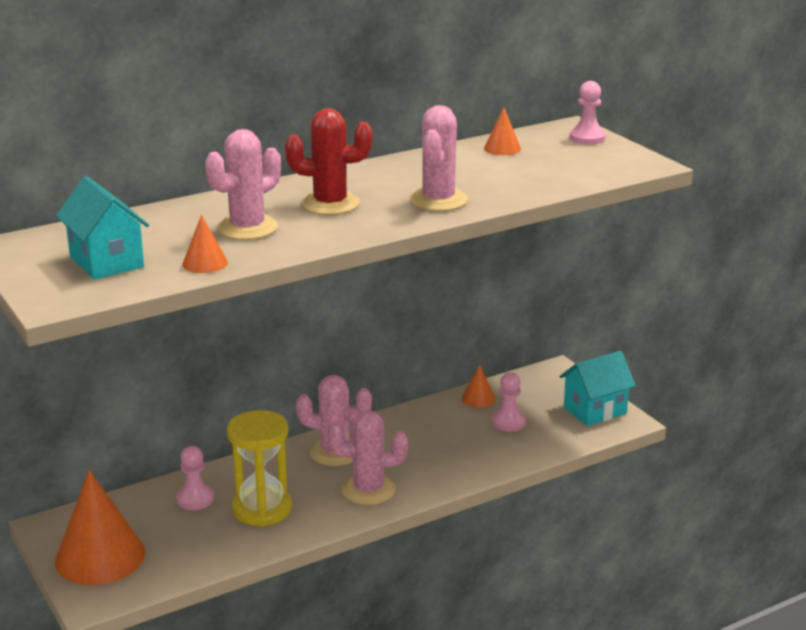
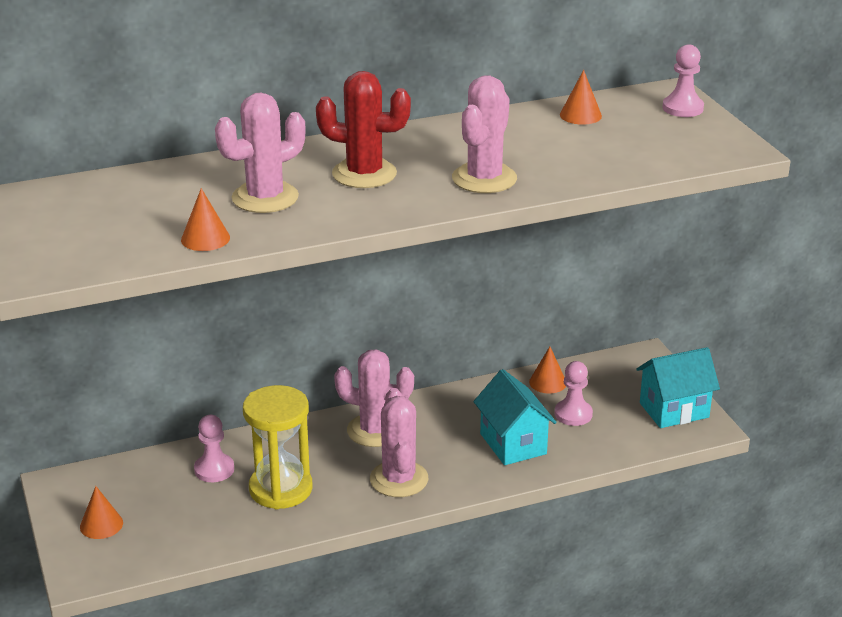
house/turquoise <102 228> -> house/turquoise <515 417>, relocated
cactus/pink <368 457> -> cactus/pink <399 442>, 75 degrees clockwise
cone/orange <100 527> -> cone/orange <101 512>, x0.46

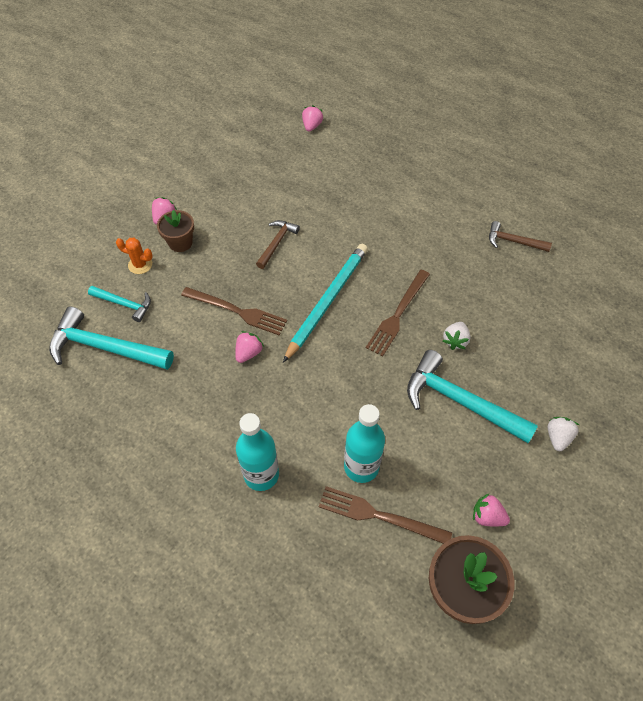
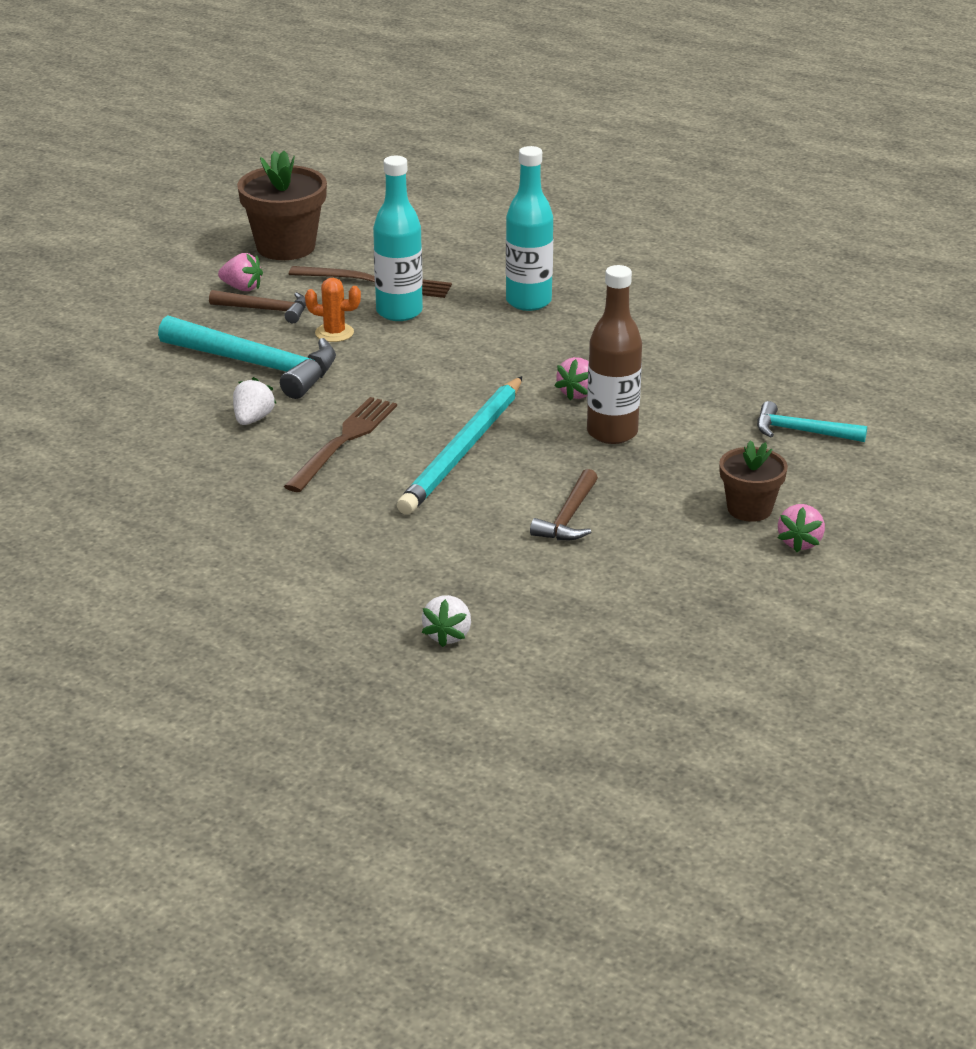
hammer/turquoise <111 338> -> none
strawberry/pink <312 118> -> none
cactus/orange <134 256> -> cactus/orange <333 310>, relocated
hammer/brown <520 236> -> hammer/brown <257 306>, relocated
strawberry/white <563 434> -> strawberry/white <446 621>, relocated
fork/brown <234 311> -> bottle/brown <614 354>

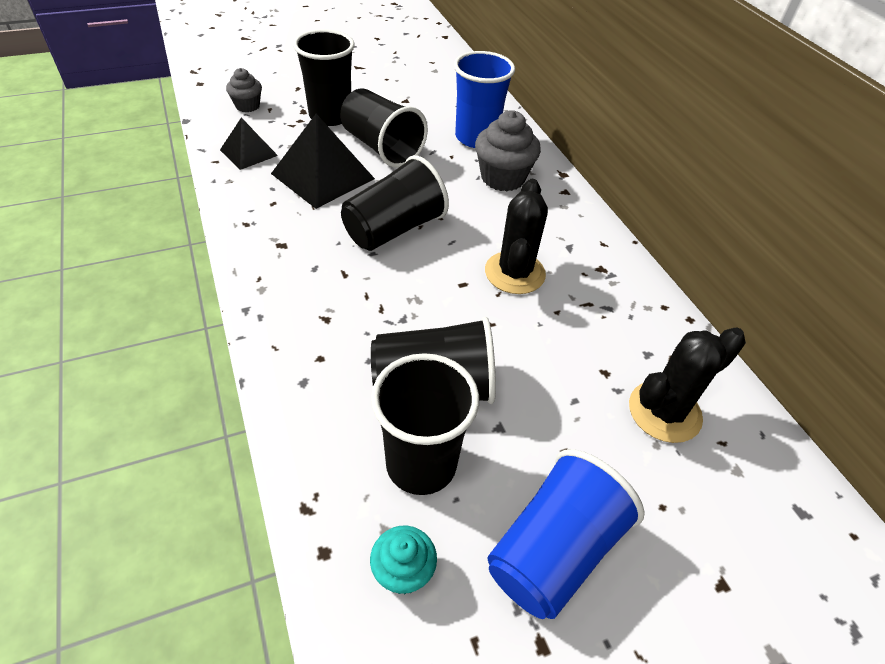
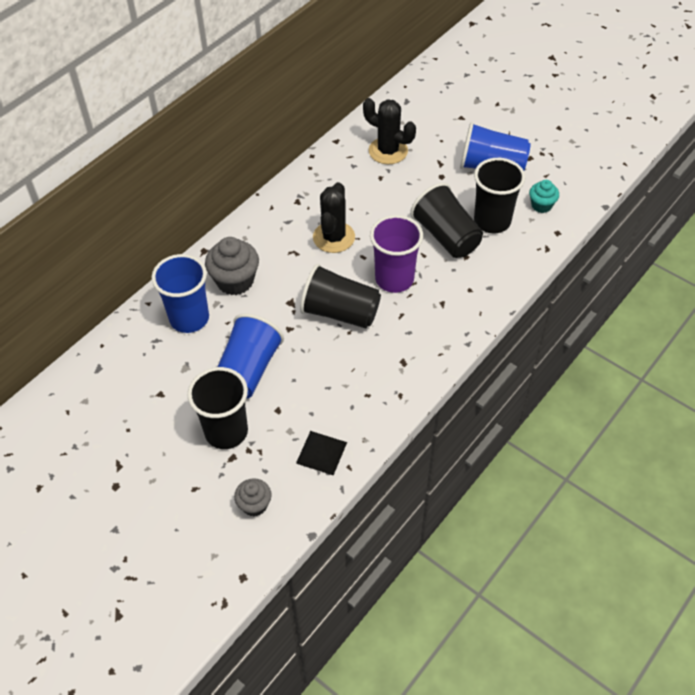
pyramid/black <323 161> -> none
none -> cup/purple <396 254>
cup/black <384 128> -> cup/blue <251 355>
cactus/black <516 236> -> cactus/black <334 217>, 60 degrees counterclockwise

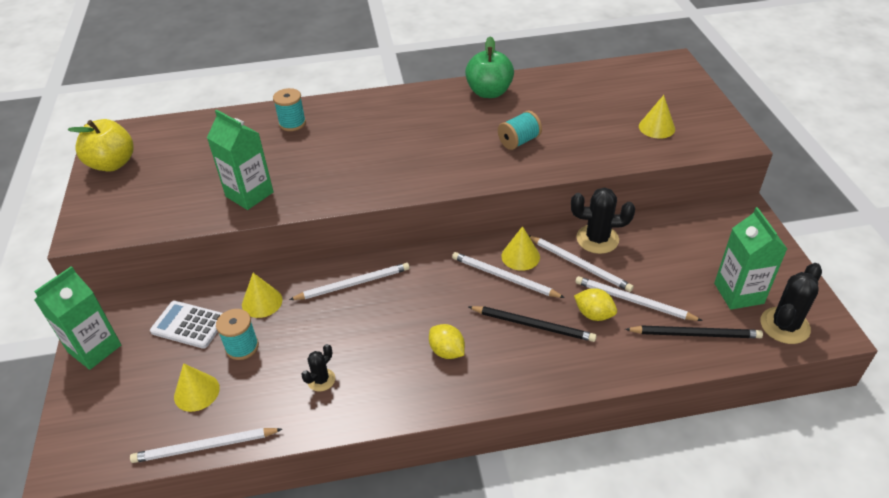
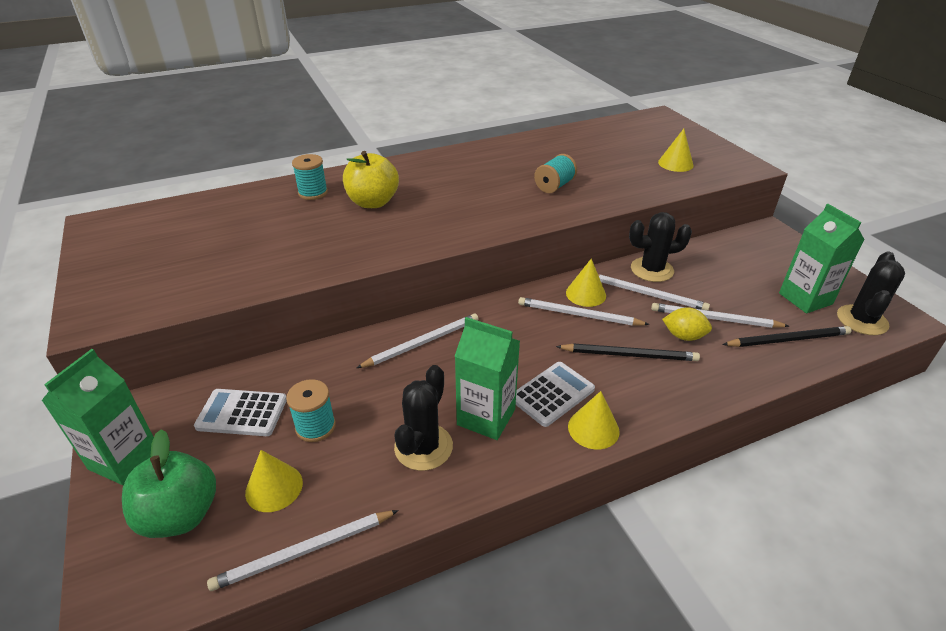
apple/yellow <101 145> -> apple/yellow <371 179>, relocated
carton/green <240 159> -> carton/green <487 378>, relocated
cone/yellow <262 295> -> cone/yellow <594 420>, relocated
apple/green <489 67> -> apple/green <169 483>, relocated
lemon/yellow <447 341> -> calculator/white <555 394>
cactus/black <318 368> -> cactus/black <423 418>, x1.76

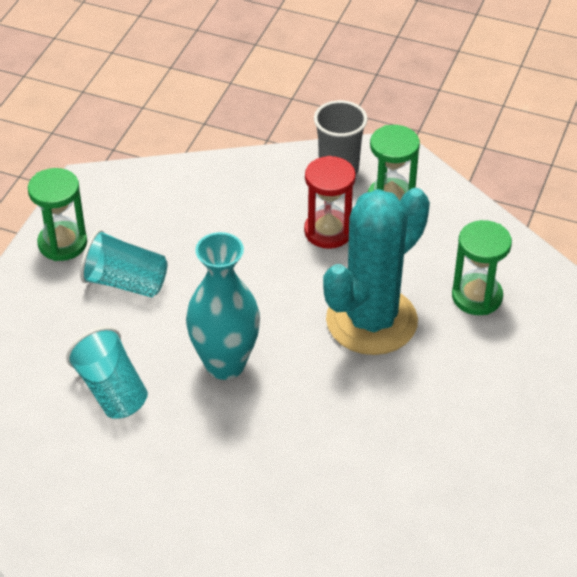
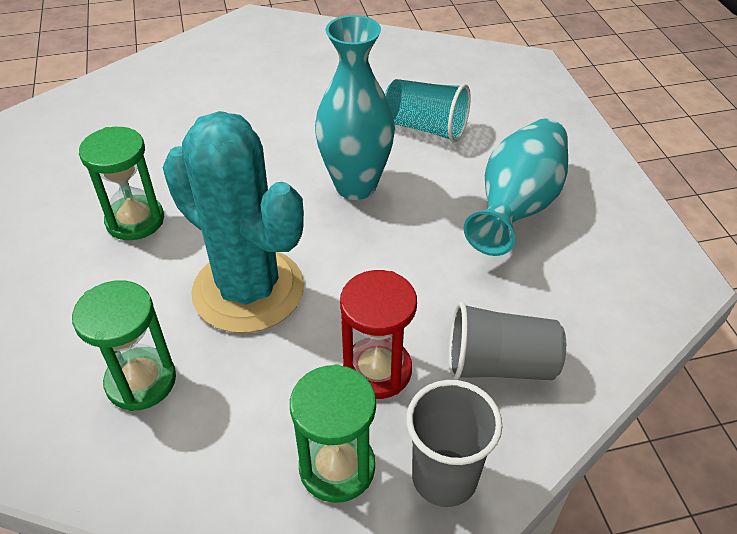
none -> cup/grey <507 341>
hourglass/green <57 214> -> hourglass/green <121 183>, relocated
cup/turquoise <124 263> -> vase/turquoise <516 187>
cactus/turquoise <376 271> -> cactus/turquoise <233 222>, 60 degrees counterclockwise

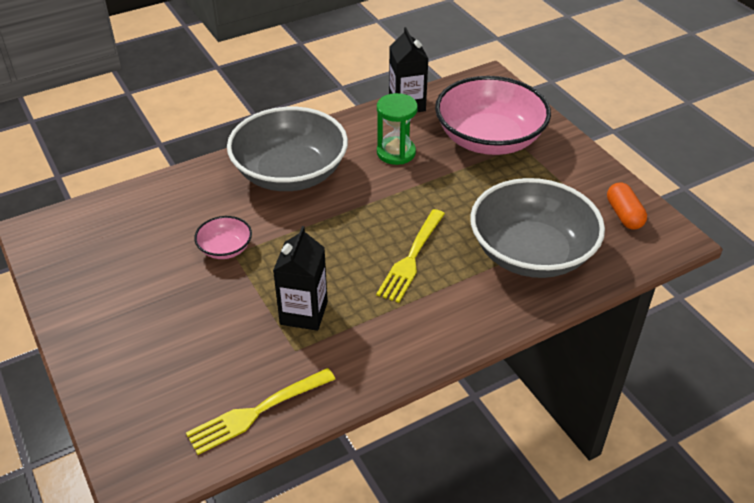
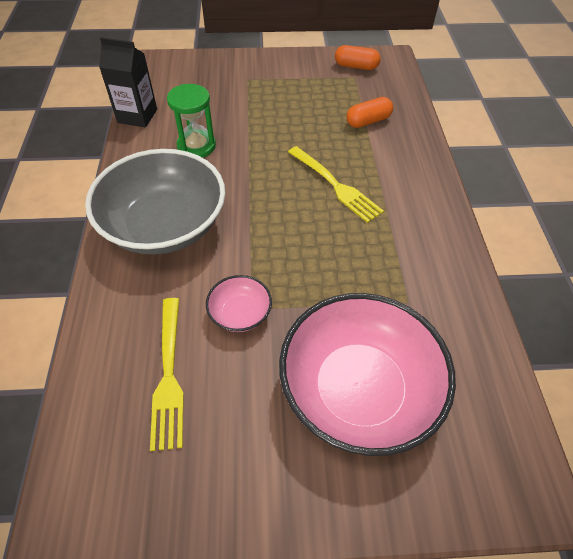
carton/black <300 278> -> none
fork/yellow <260 411> -> fork/yellow <167 374>, relocated
bowl/pink <493 115> -> bowl/pink <367 374>, relocated
bowl/grey <537 228> -> capsule/orange <369 112>

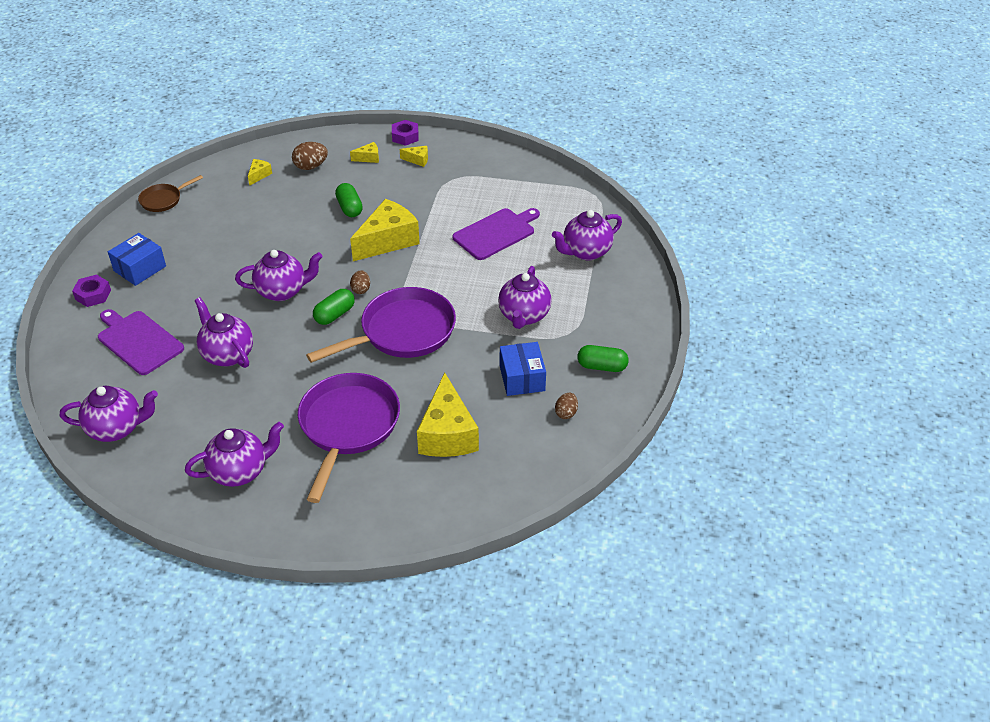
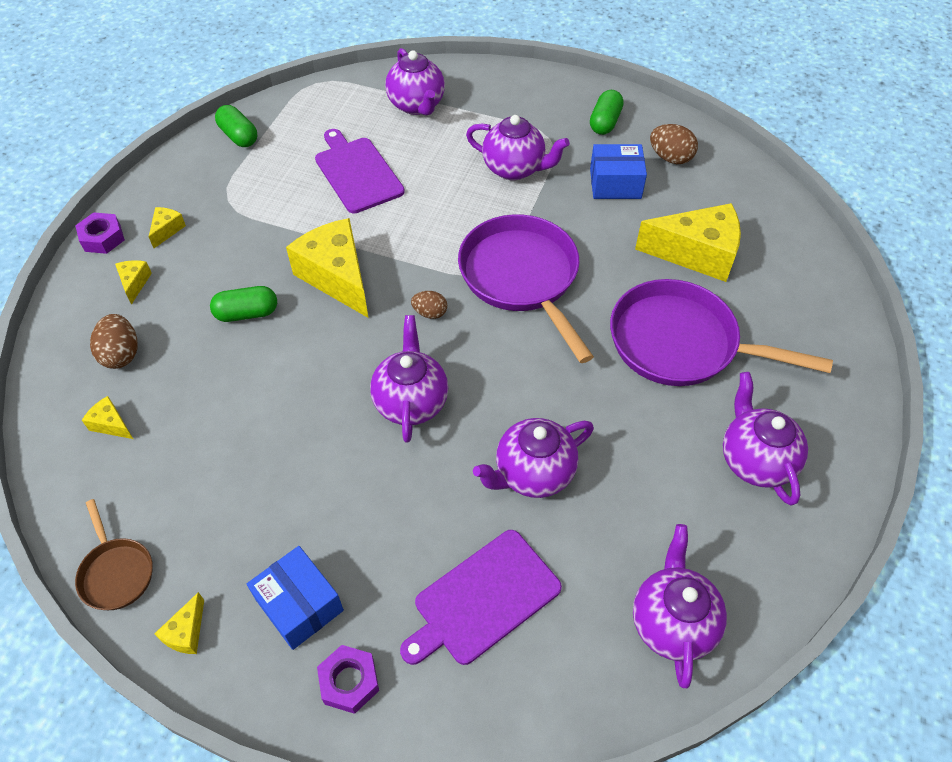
none -> cheese/yellow <179 623>
capsule/green <334 307> -> capsule/green <236 126>, relocated
egg/brown <566 406> -> egg/brown <674 144>, x1.53

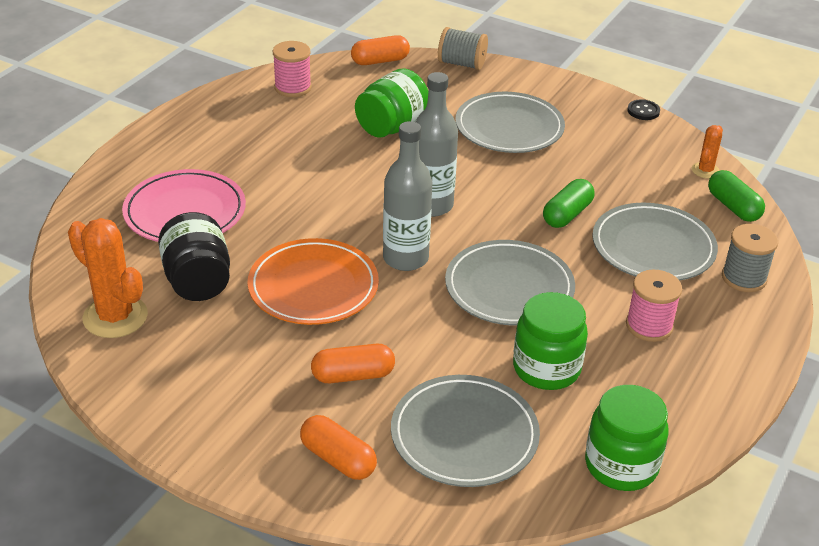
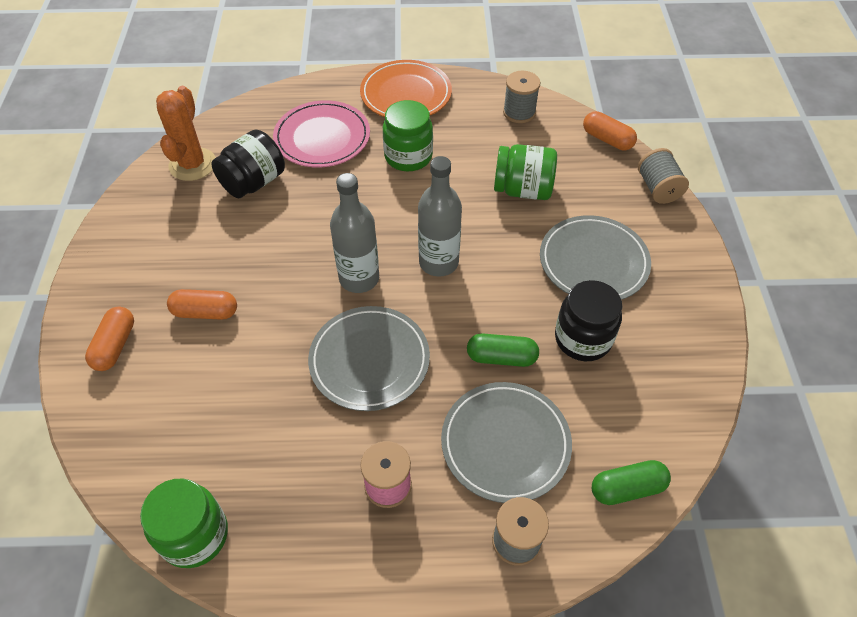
plate/grey <465 431> -> none
button/black <643 109> -> none
cactus/orange <707 152> -> none
none -> jar/black <588 320>
plate/orange <313 281> -> plate/orange <406 88>, relocated
jar/green <550 341> -> jar/green <408 135>, relocated
spool/pink <292 69> -> spool/grey <521 97>
capsule/orange <353 363> -> capsule/orange <202 304>, 45 degrees counterclockwise
capsule/green <736 196> -> capsule/green <631 482>, 45 degrees clockwise

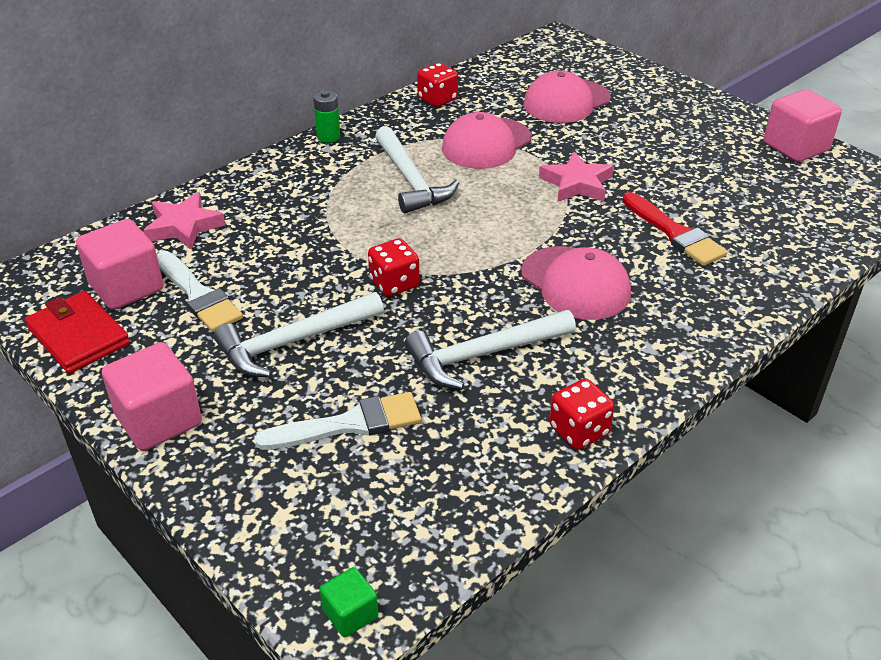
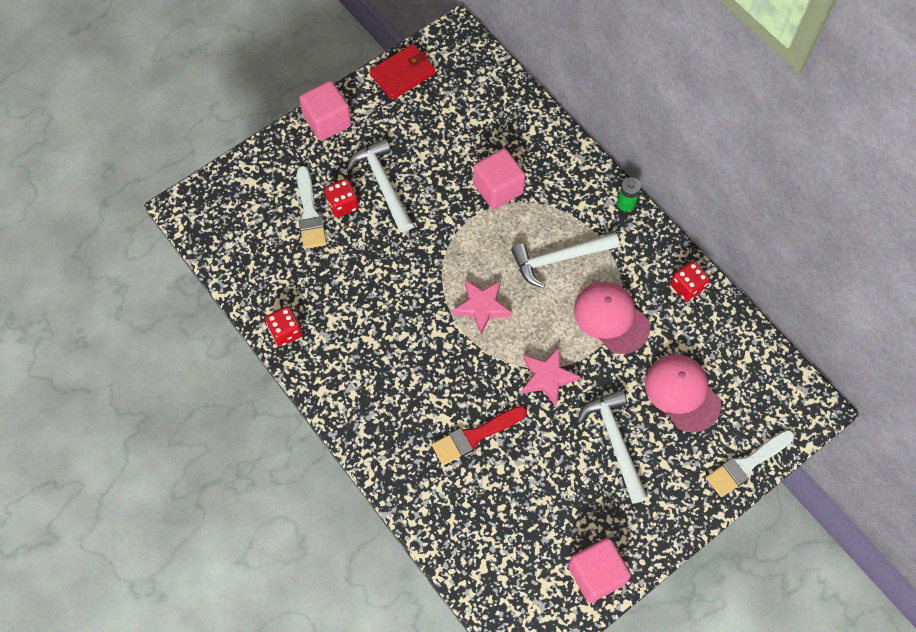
cube/green <349 602> -> none
cap/pink <576 283> -> none
cube/pink <120 264> -> cube/pink <499 178>, relocated
star/pink <184 221> -> star/pink <482 307>, relocated
brush/white <200 291> -> brush/white <750 463>, relocated
dice/red <394 267> -> dice/red <341 198>, relocated
hammer/white <490 349> -> hammer/white <612 447>, relocated

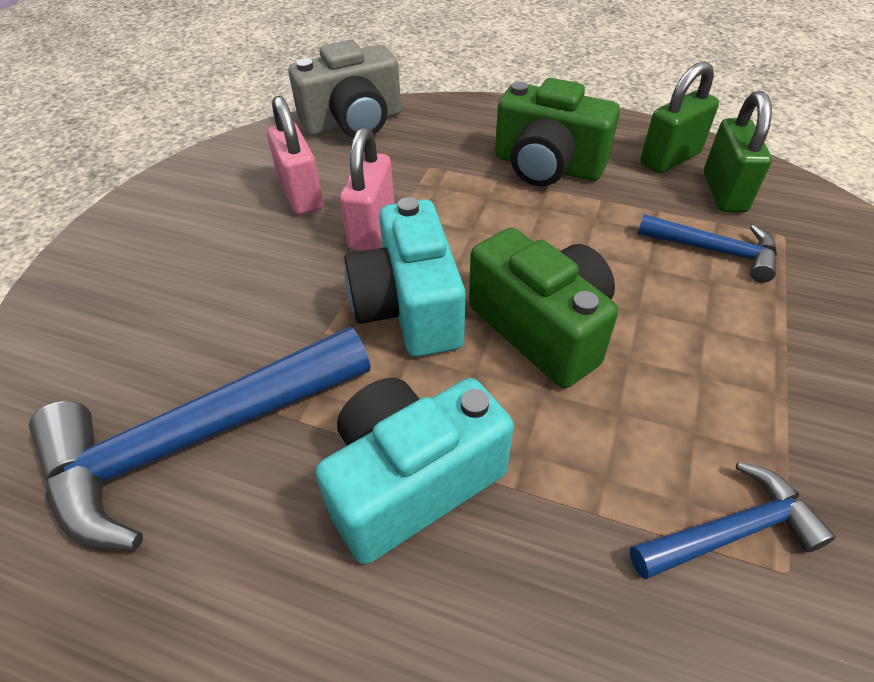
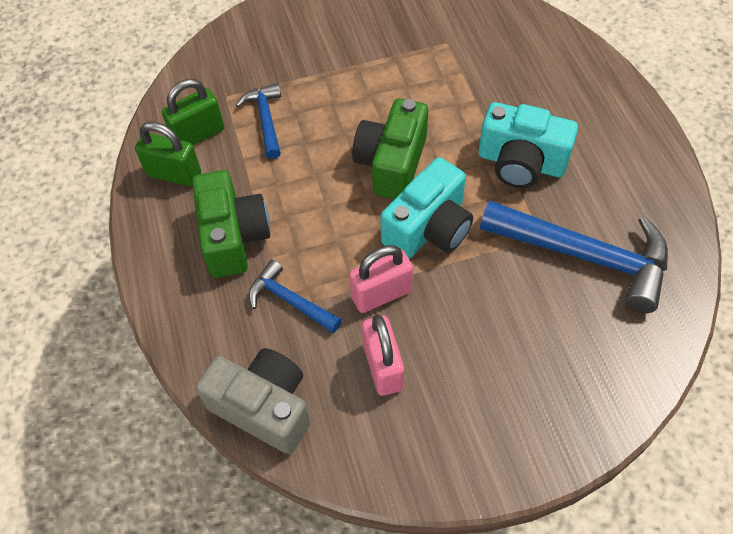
hammer/blue <733 520> -> hammer/blue <295 296>, relocated
padlock/pink <295 155> -> padlock/pink <383 355>, 45 degrees counterclockwise

